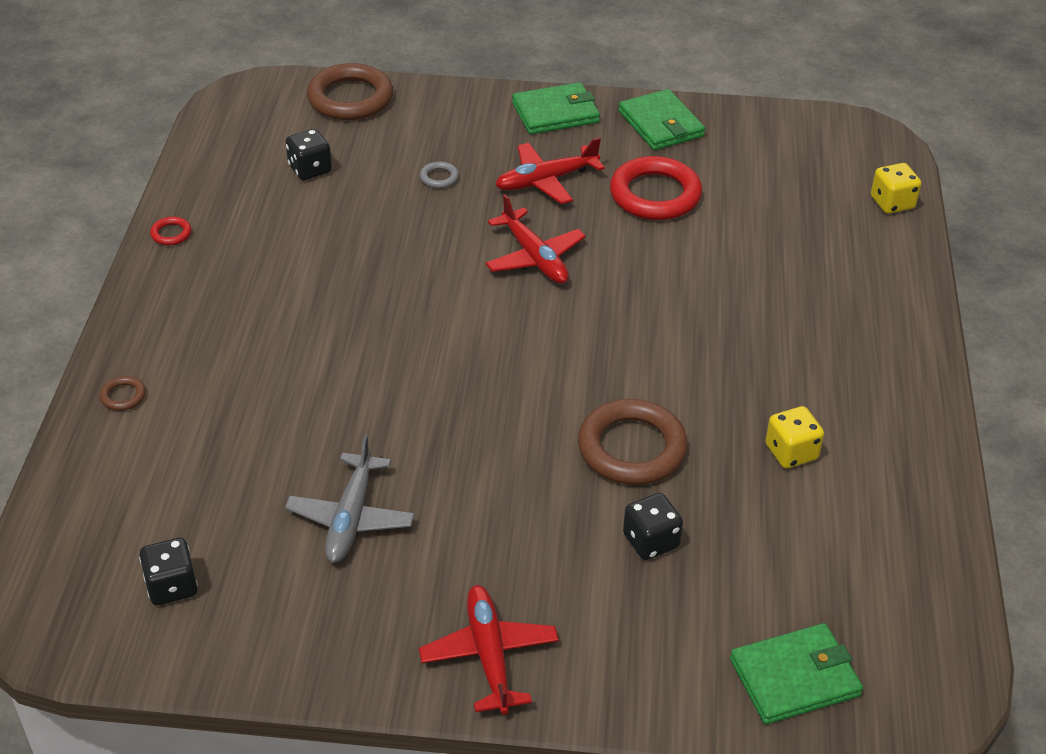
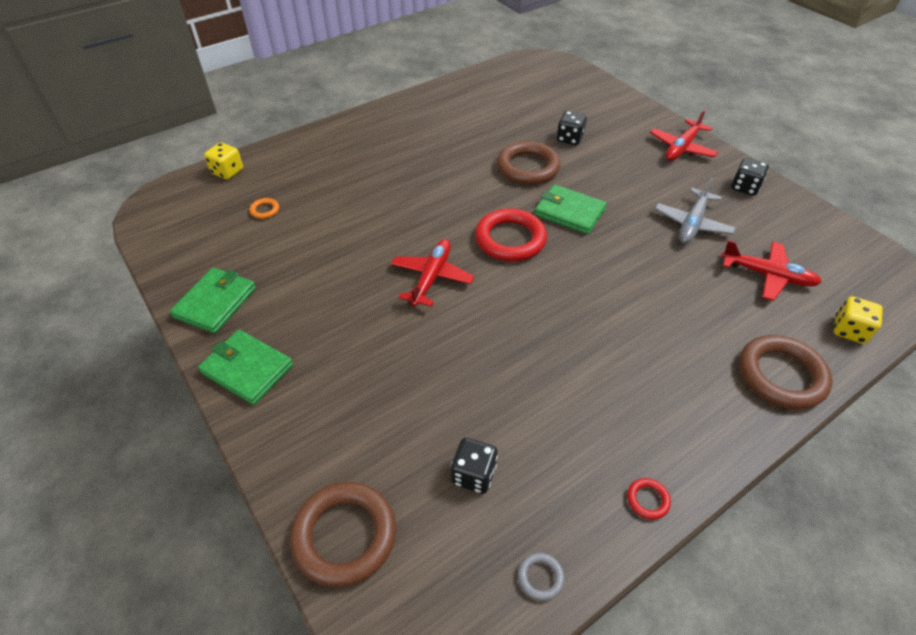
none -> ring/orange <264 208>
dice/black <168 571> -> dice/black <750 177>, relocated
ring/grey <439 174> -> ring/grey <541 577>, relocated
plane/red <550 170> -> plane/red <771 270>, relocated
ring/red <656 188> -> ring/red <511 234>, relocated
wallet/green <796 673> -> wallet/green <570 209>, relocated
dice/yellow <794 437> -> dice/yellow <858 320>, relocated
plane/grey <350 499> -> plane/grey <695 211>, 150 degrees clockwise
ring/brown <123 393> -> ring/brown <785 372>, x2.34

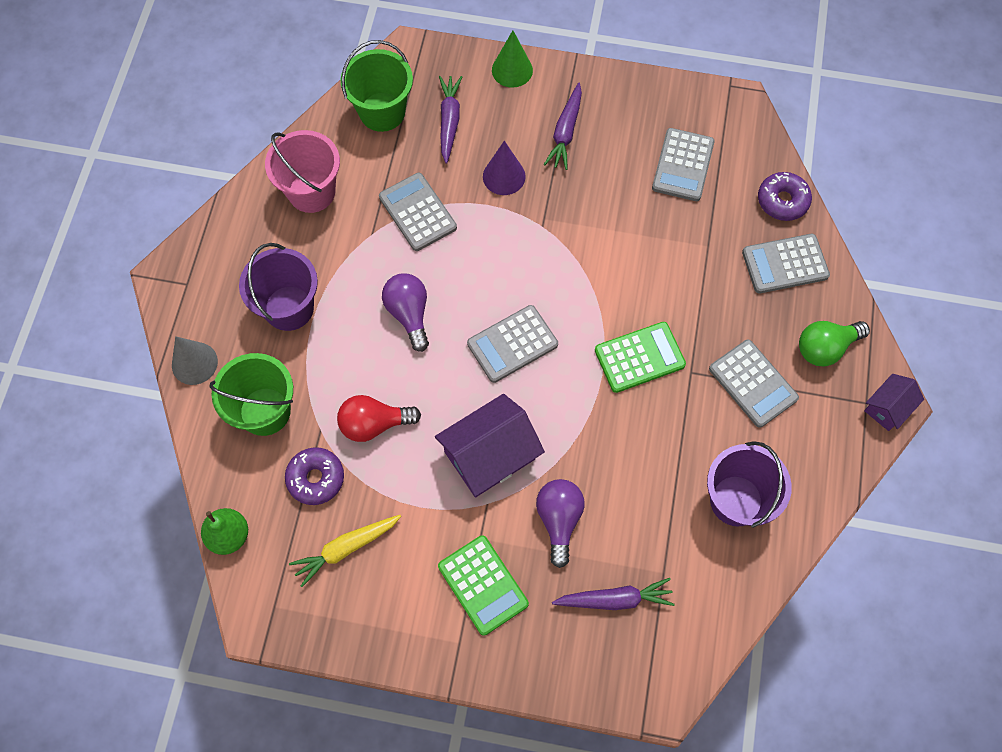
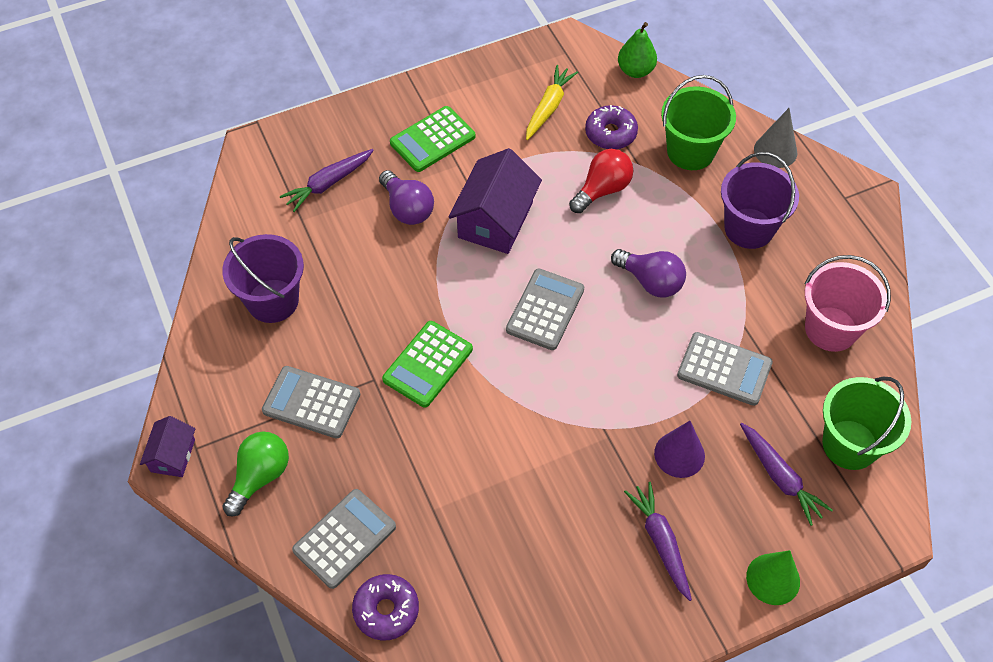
calculator/grey <683 164> -> none
calculator/green <483 585> -> calculator/green <432 139>, 60 degrees counterclockwise

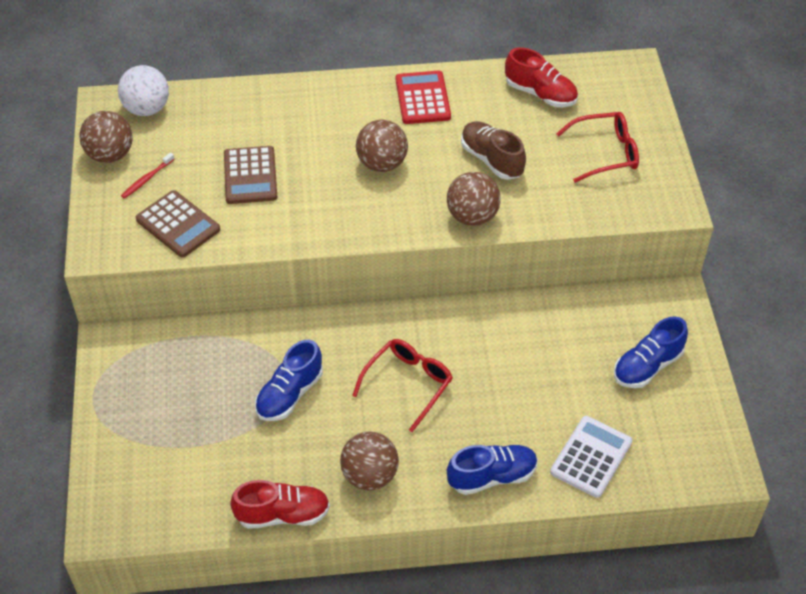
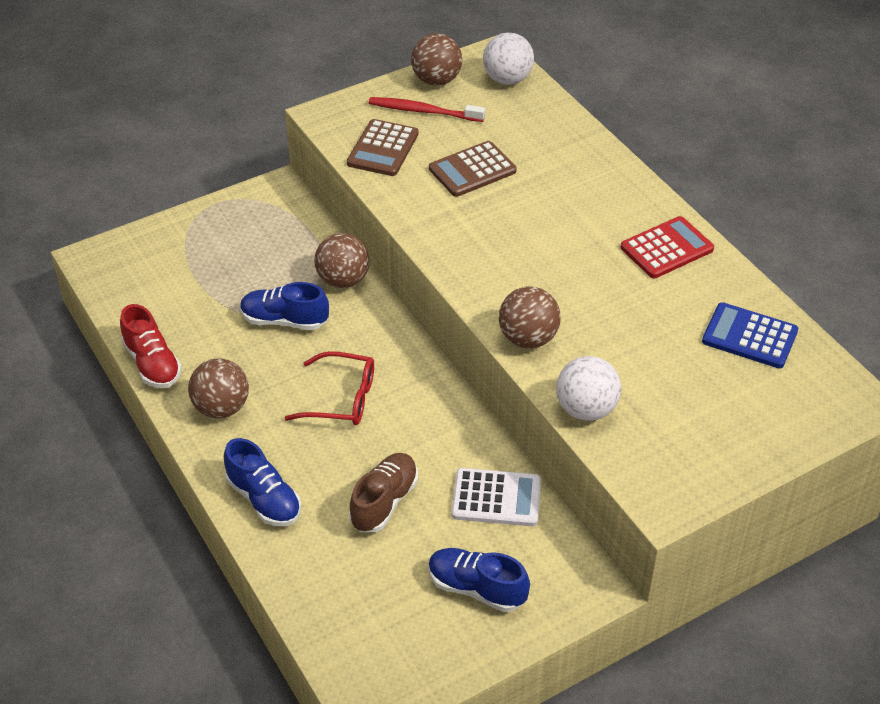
glasses/red <597 147> -> none
none -> ball/white <588 388>
ball/brown <382 146> -> ball/brown <342 260>, relocated
shoe/brown <493 150> -> shoe/brown <383 492>, relocated
calculator/white <591 457> -> calculator/white <496 497>, relocated
shoe/red <541 77> -> calculator/blue <750 335>
toothbrush/red <147 176> -> toothbrush/red <427 109>, x1.70

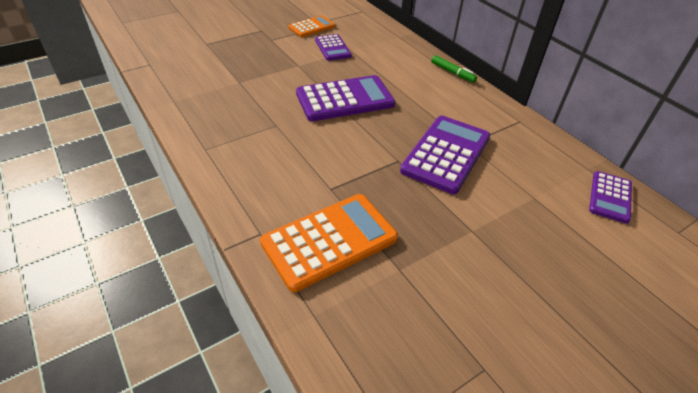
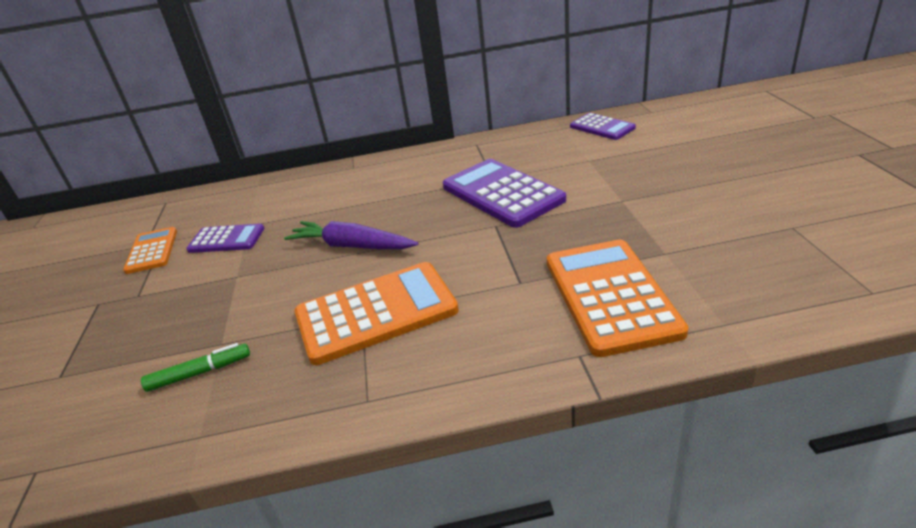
none -> calculator/orange <376 313>
marker/green <454 69> -> marker/green <195 367>, relocated
calculator/purple <345 98> -> carrot/purple <351 235>

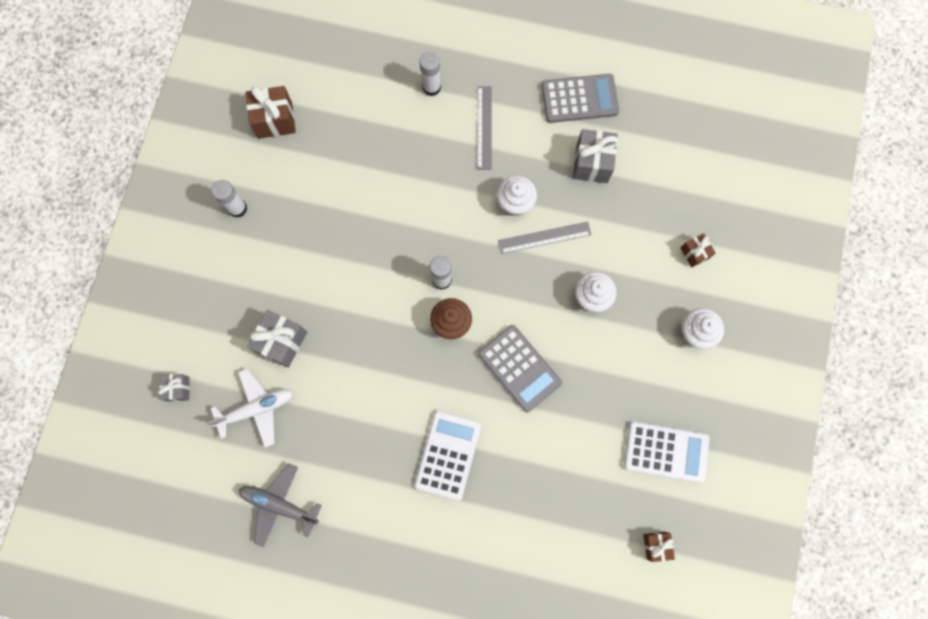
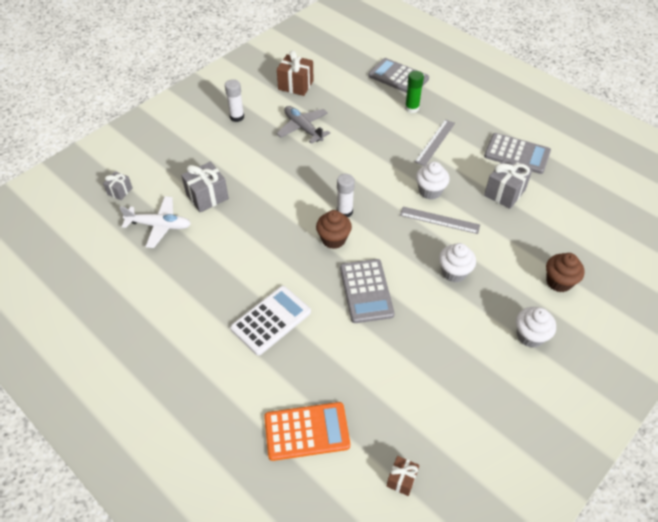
calculator/white <667 452> -> none
none -> calculator/orange <307 431>
none -> calculator/grey <398 75>
plane/grey <280 505> -> plane/grey <303 125>, relocated
gift/brown <698 250> -> cupcake/brown <565 272>
glue stick/white <430 74> -> glue stick/green <414 92>

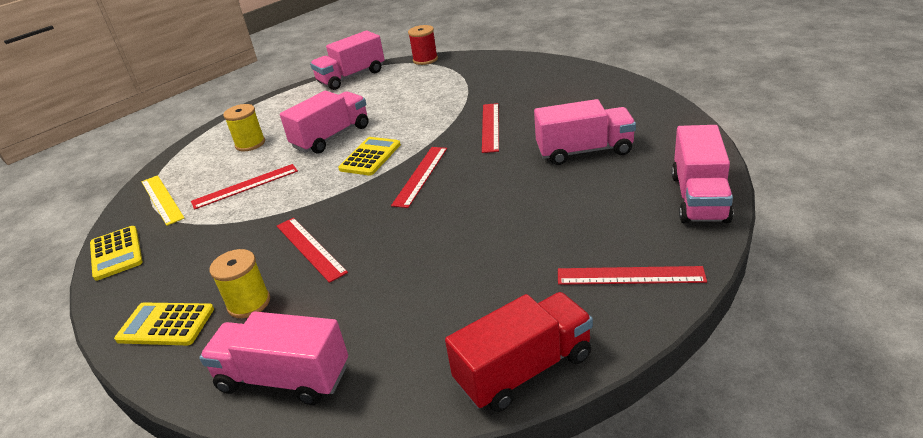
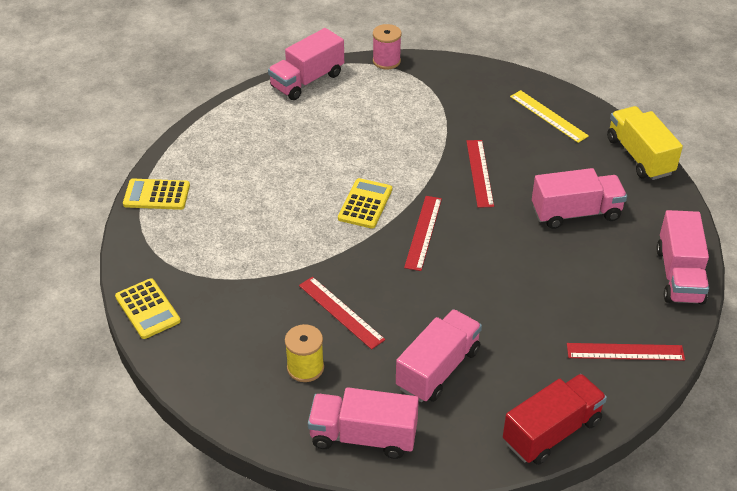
ruler/red <244 187> -> none
spool/yellow <244 128> -> none
none -> truck/yellow <645 143>
calculator/yellow <164 323> -> calculator/yellow <156 194>, relocated
ruler/yellow <162 200> -> ruler/yellow <549 116>, relocated
truck/pink <324 122> -> truck/pink <439 355>, relocated
spool/red <423 45> -> spool/pink <387 46>

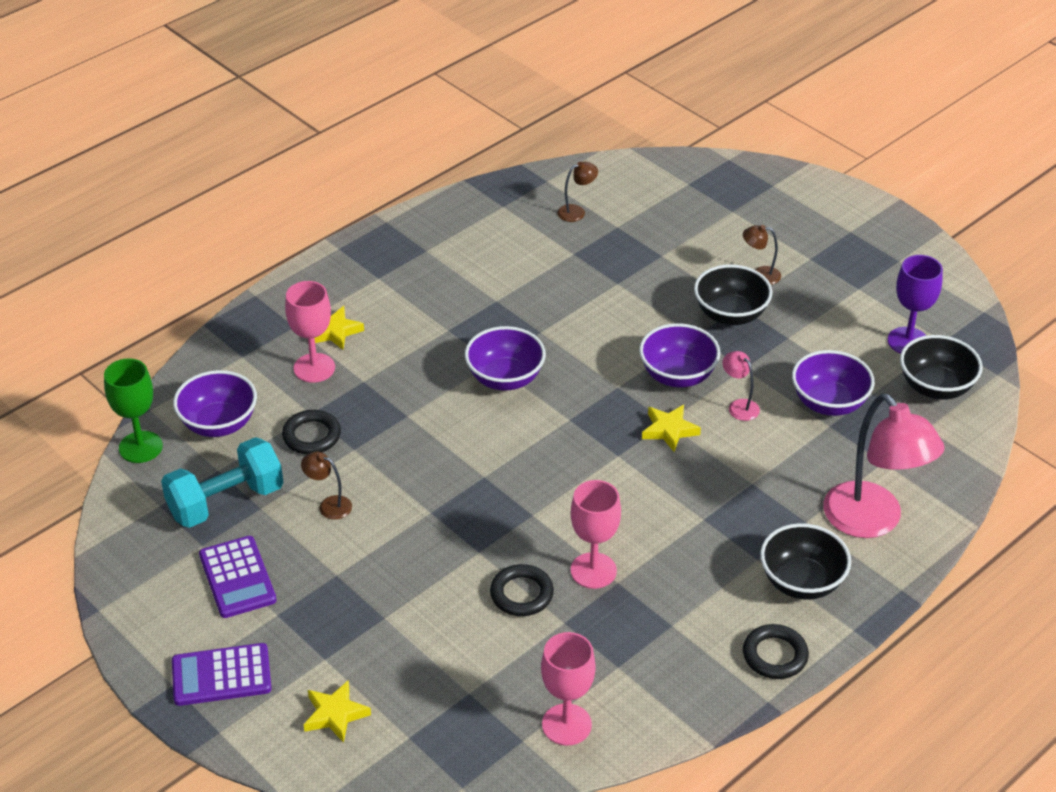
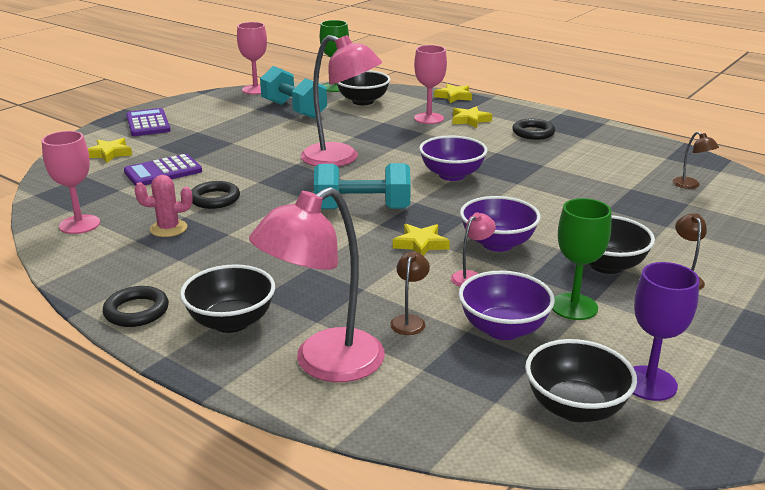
none -> cactus/pink <163 206>
none -> lamp/pink <341 101>
none -> dumbbell/turquoise <362 186>
none -> star/yellow <453 93>
none -> goblet/green <582 259>
calculator/purple <238 577> -> calculator/purple <163 170>, relocated
ring/black <311 432> -> ring/black <533 129>, relocated
lamp/brown <326 486> -> lamp/brown <410 293>, relocated
goblet/pink <596 534> -> goblet/pink <252 58>, relocated
bowl/purple <215 403> -> bowl/black <363 87>

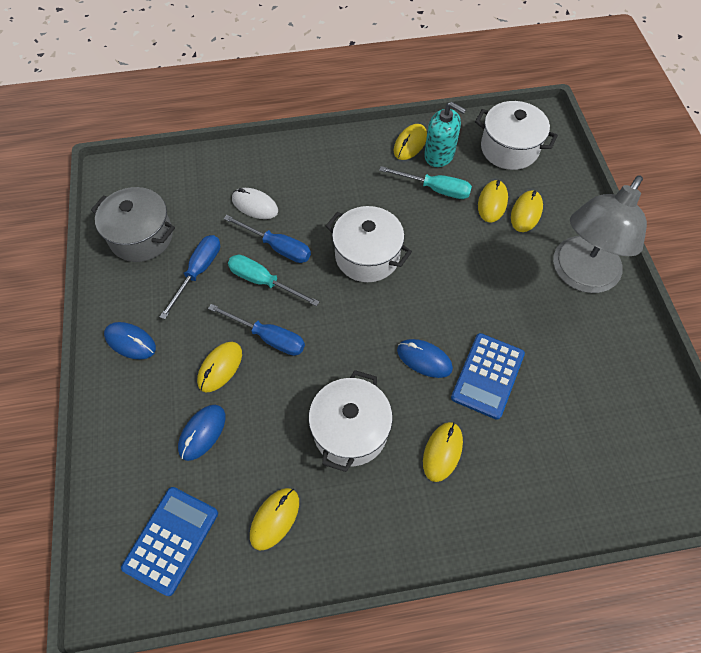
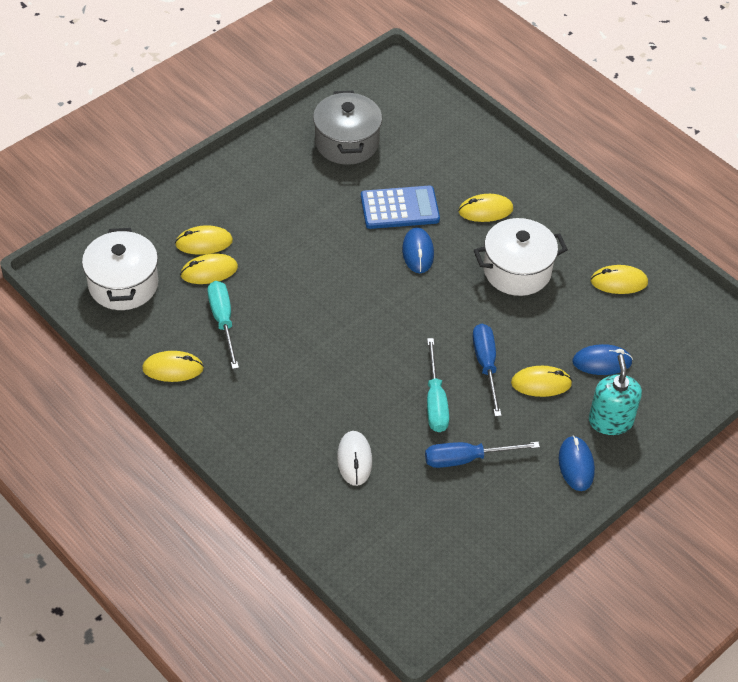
calculator/blue <169 541> -> none
screwdriver/blue <267 239> -> none
pot/white <369 244> -> none
lamp/grey <600 234> -> none
pot/grey <133 224> -> pot/grey <347 128>, relocated
soap dispenser/turquoise <445 134> -> soap dispenser/turquoise <615 394>, relocated

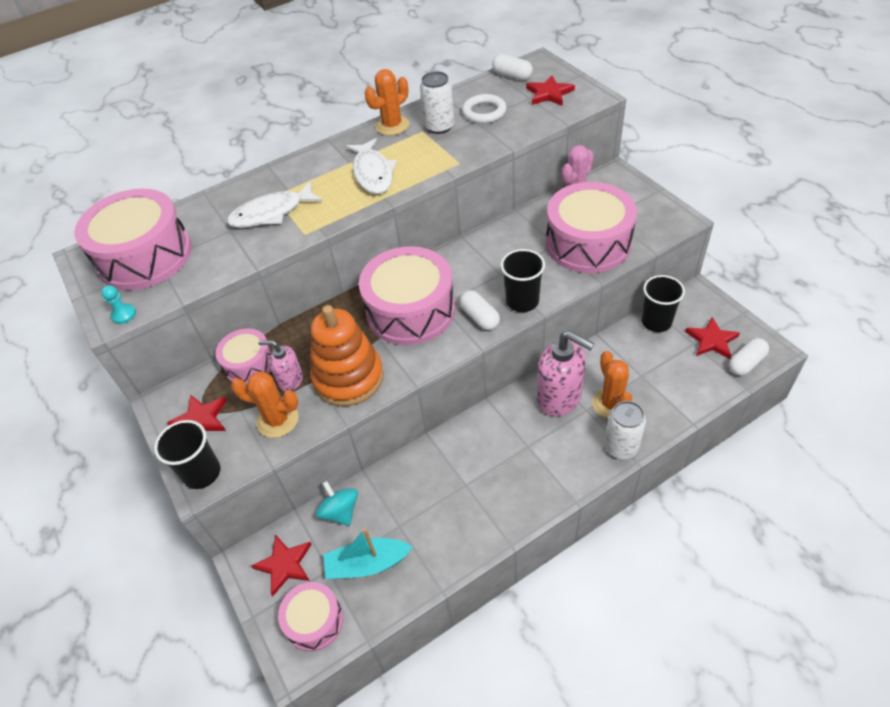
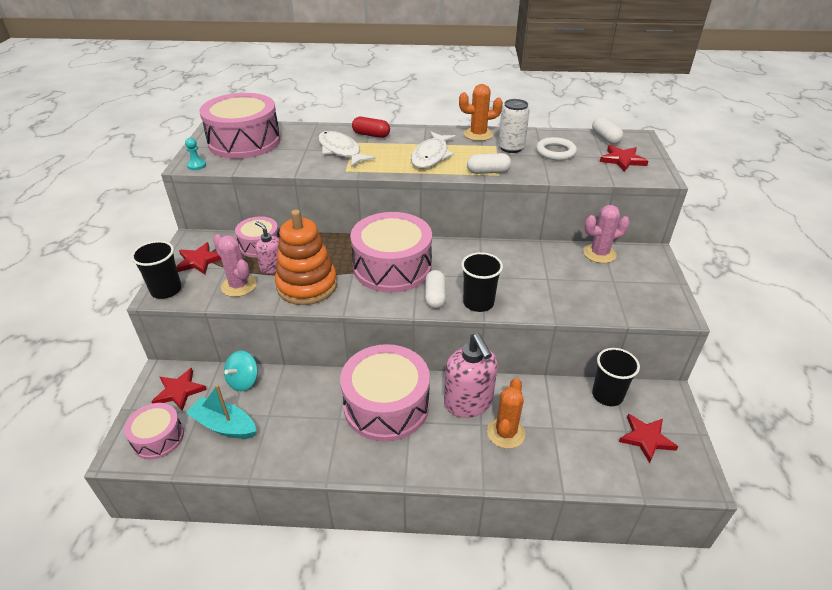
can/white <625 430> -> none
none -> capsule/red <371 127>
drum/pink <591 227> -> drum/pink <385 393>, relocated
capsule/white <749 357> -> capsule/white <489 163>, relocated
cactus/orange <265 404> -> cactus/pink <235 265>
fish/white <275 204> -> fish/white <346 149>, 45 degrees clockwise
spinning top/turquoise <336 503> -> spinning top/turquoise <241 371>, 150 degrees counterclockwise

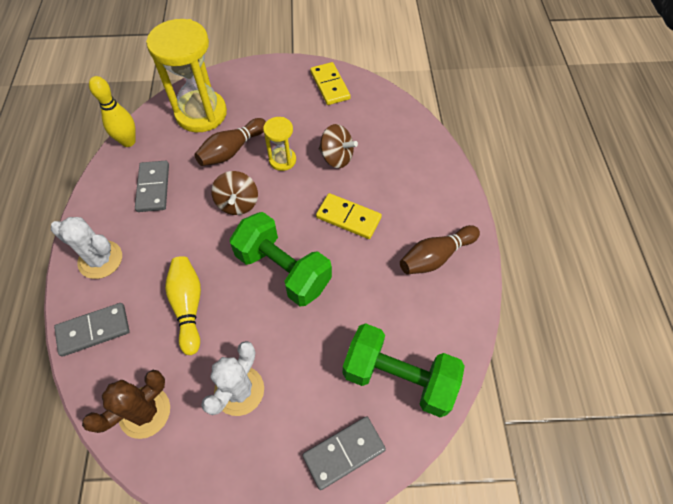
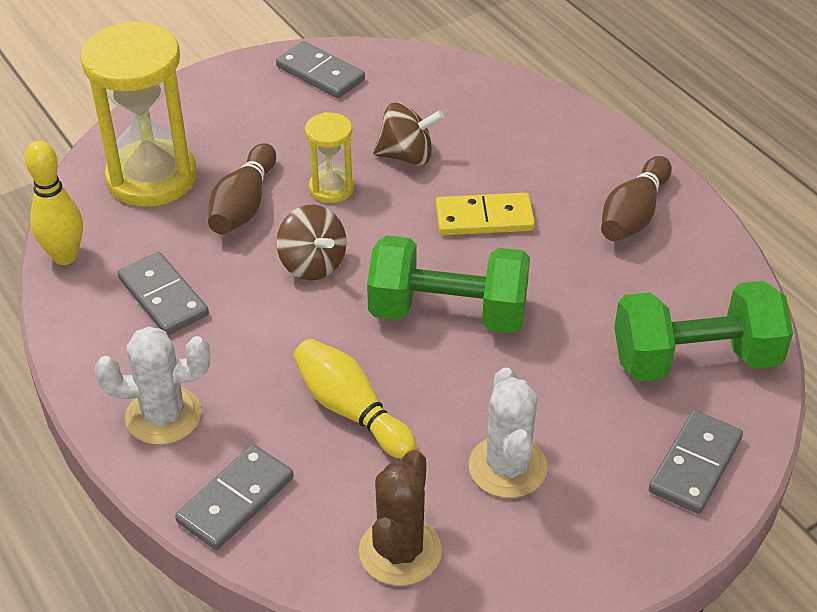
domino/yellow <330 83> -> domino/grey <320 69>

